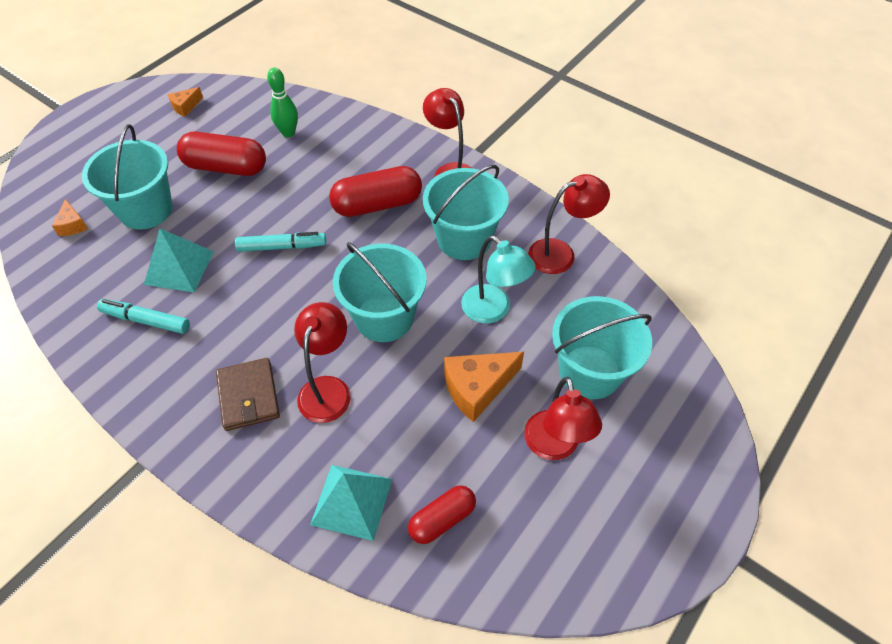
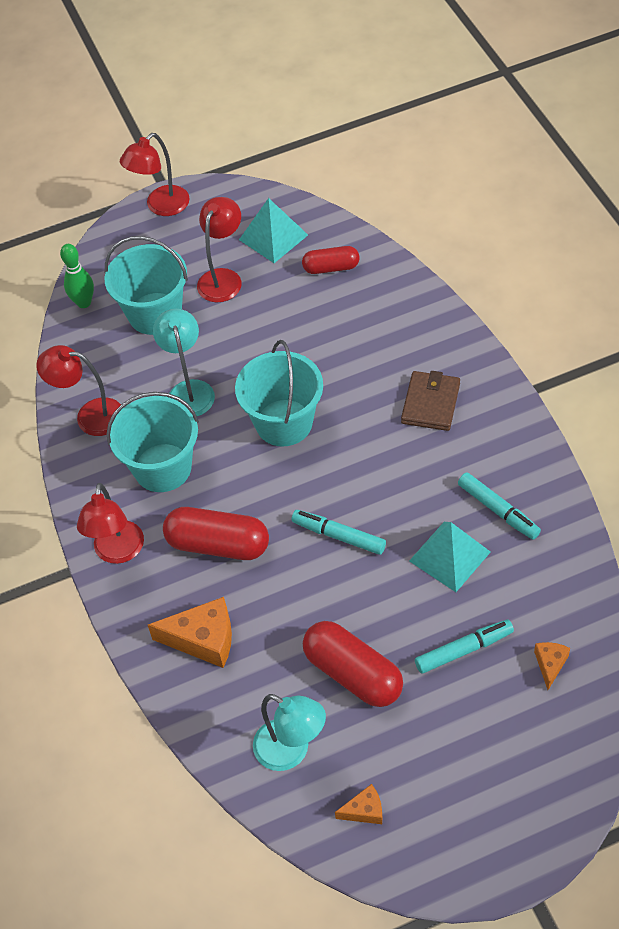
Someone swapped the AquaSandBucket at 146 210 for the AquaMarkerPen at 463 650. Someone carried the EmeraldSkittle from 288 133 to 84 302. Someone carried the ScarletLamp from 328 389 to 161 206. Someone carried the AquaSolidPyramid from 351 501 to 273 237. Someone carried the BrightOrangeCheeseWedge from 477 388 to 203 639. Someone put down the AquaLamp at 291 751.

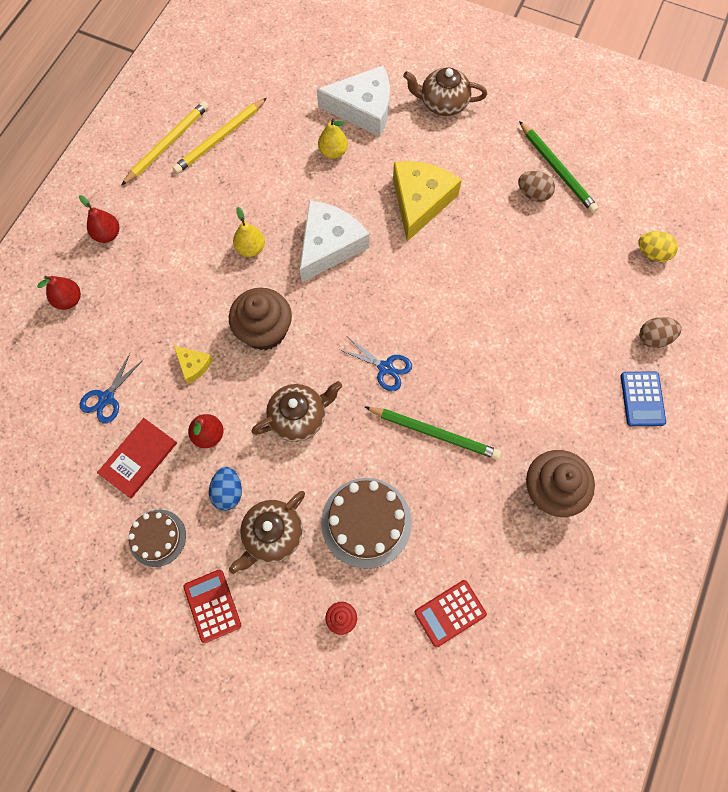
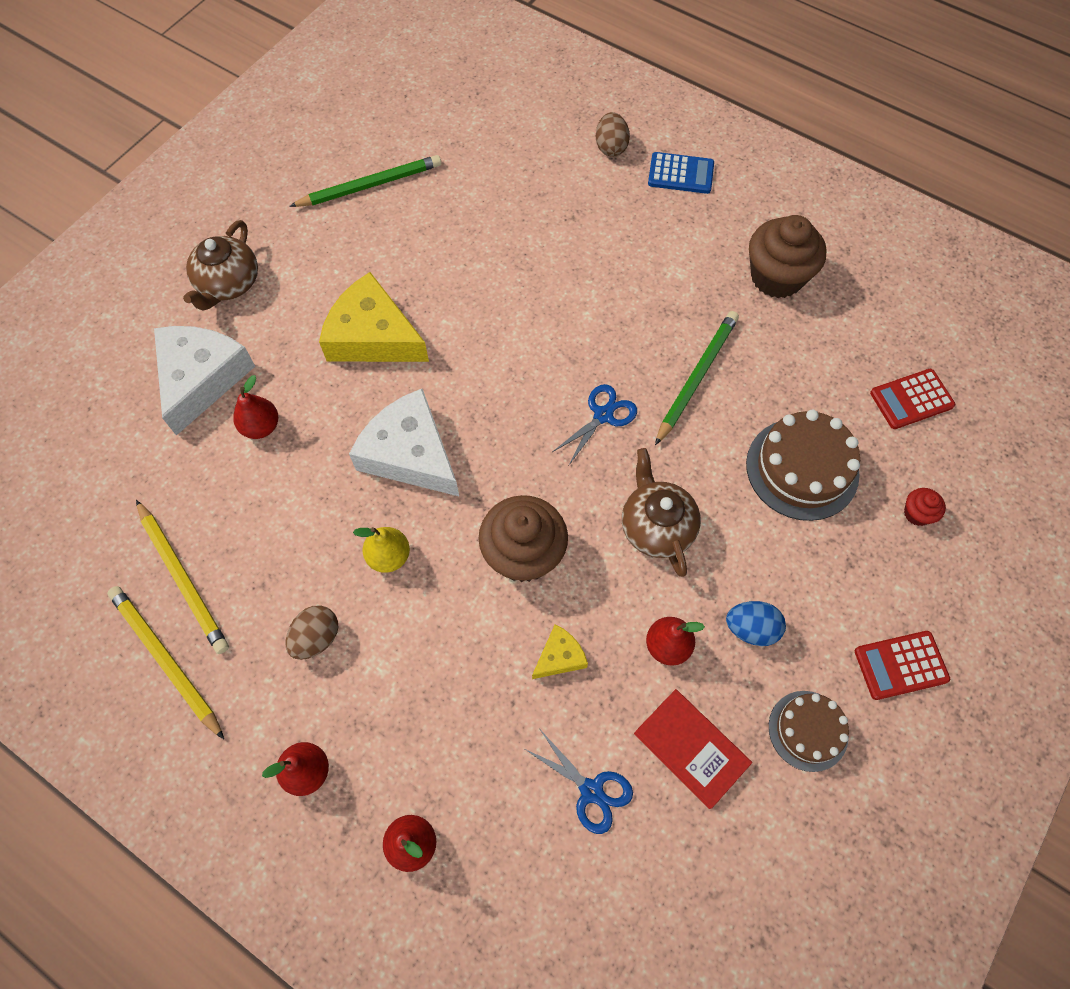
Someone took away the RussetTeaPot at 272 535. Someone repainted the BrightYellowPearFruit at 333 152, which became the ScarletPearFruit at 261 427. Someone rotated the ScarletPocketCalculator at 450 613 by 90 degrees clockwise. Someone carried the RussetEggShape from 533 194 to 316 638. Someone took away the BrightYellowEggShape at 652 253.

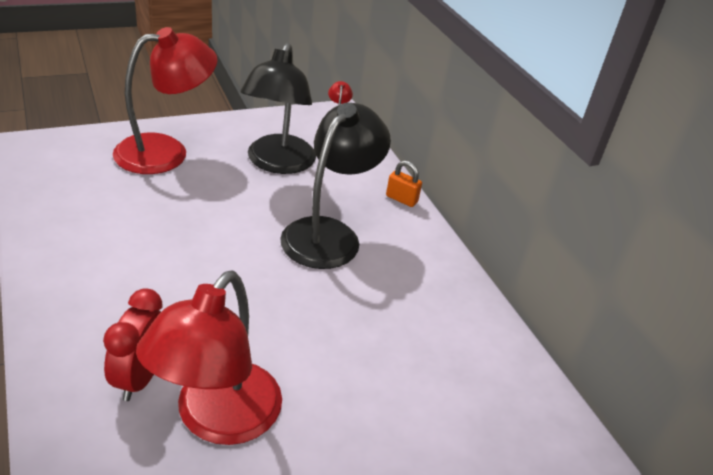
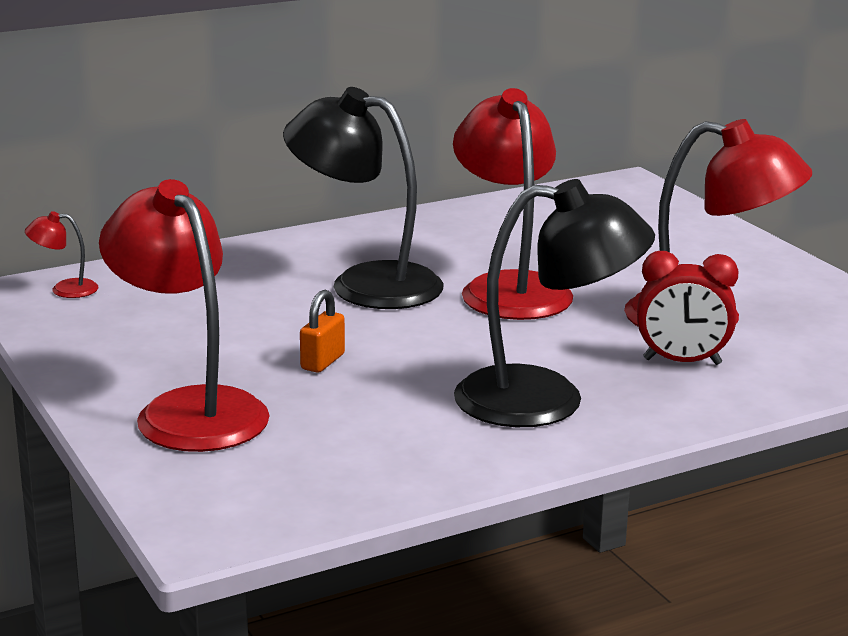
Someone carried the JetBlackLamp from 278 163 to 546 400. Someone carried the BrightOrangePadlock from 401 199 to 322 362. Someone put down the ScarletLamp at 510 288.

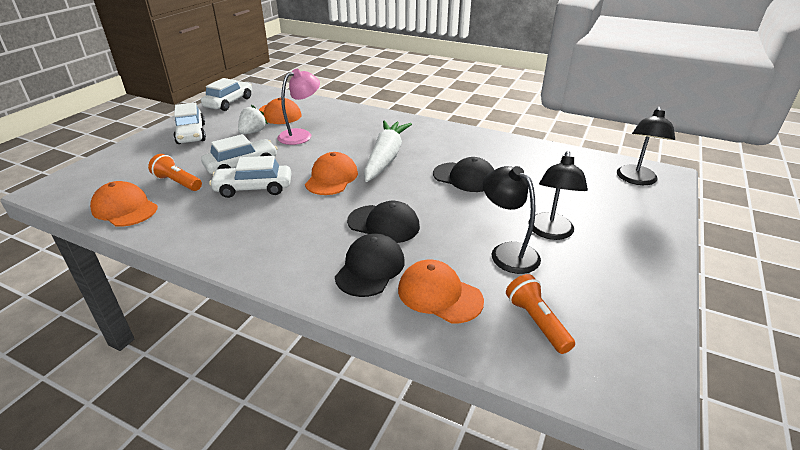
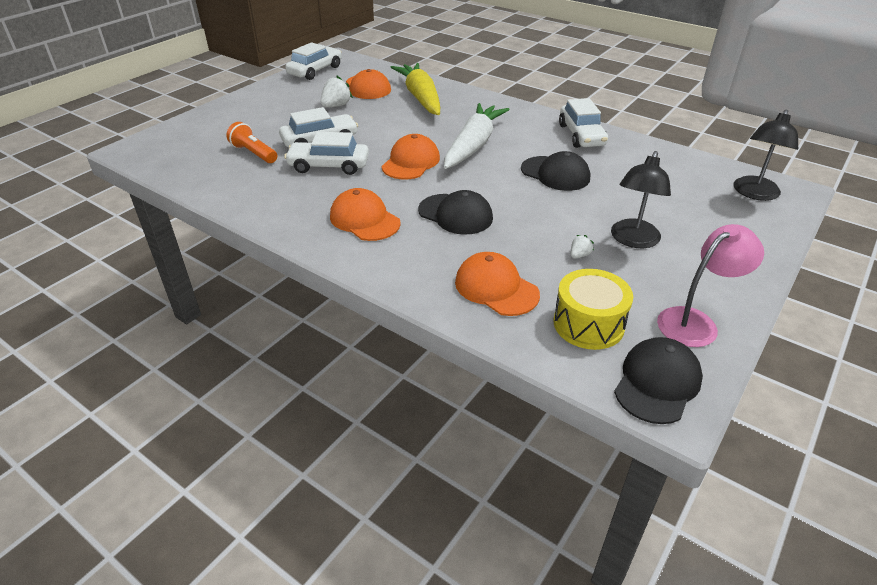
Someone carried the BrightOrangeBaseballCap from 125 208 to 364 219. Someone carried the PureWhiteToyCar from 191 134 to 581 135. Someone carried the RosyLamp from 301 135 to 695 322. Someone carried the JetBlackBaseballCap from 370 268 to 657 383. Someone swapped the JetBlackLamp at 507 252 for the PureWhiteStrawberry at 579 255. Someone swapped the BrightOrangeTorch at 536 322 for the BrightYellowToyDrum at 588 324. Someone put down the BrightYellowCarrot at 420 97.

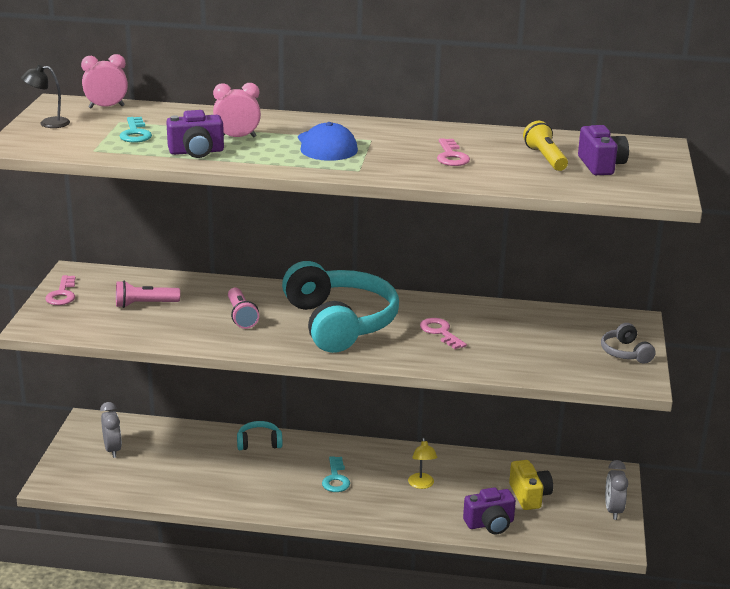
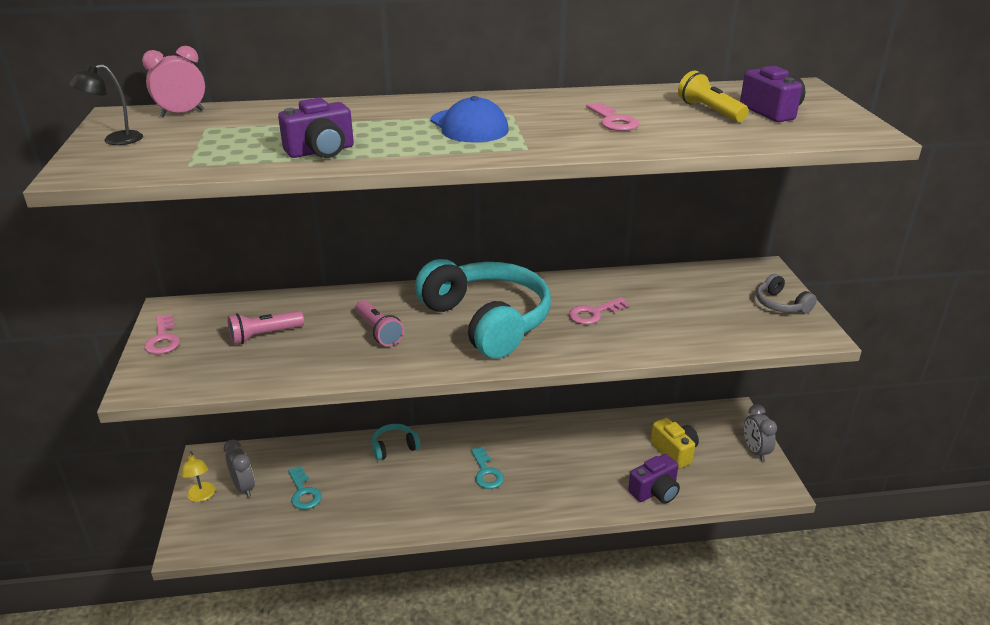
Someone carried the AquaDoorKey from 135 133 to 304 492. Someone took away the RosyClock at 237 137. Someone carried the BrightYellowLamp from 421 485 to 202 496. Someone rotated the RosyDoorKey at 440 332 by 75 degrees counterclockwise.

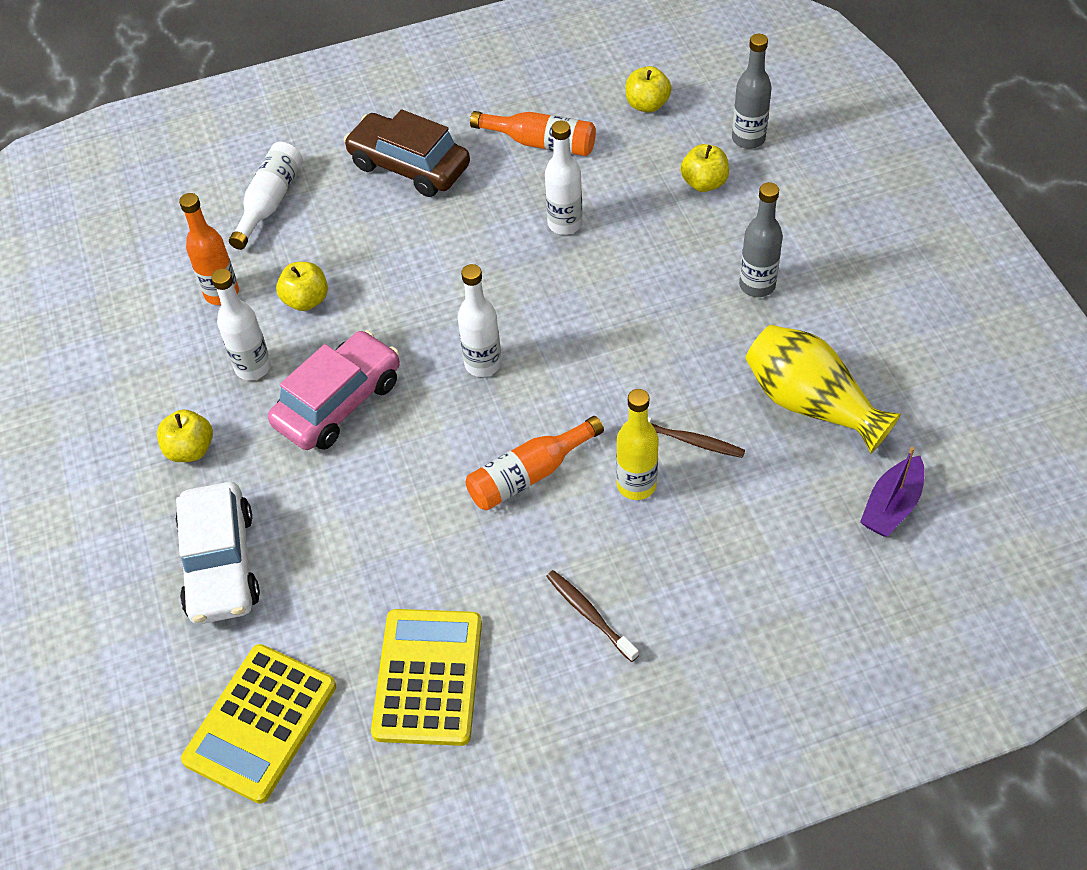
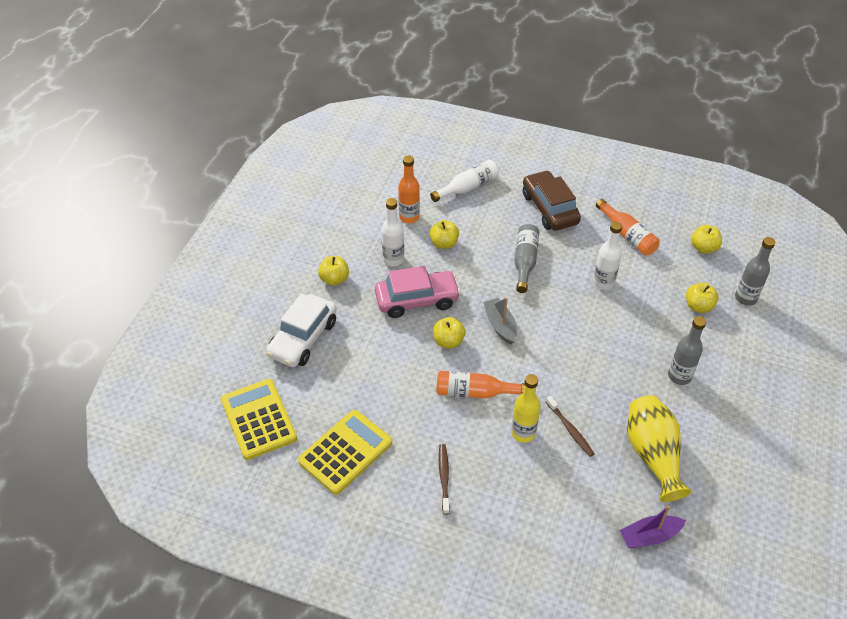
Someone rotated the BrightYellowPocketCalculator at 260 723 by 90 degrees clockwise. Someone swapped the PureWhiteDrinkBottle at 483 364 for the GreyBoat at 500 325. Someone put down the BrightYellowToyApple at 448 341. Someone put down the GreyDrinkBottle at 525 262.

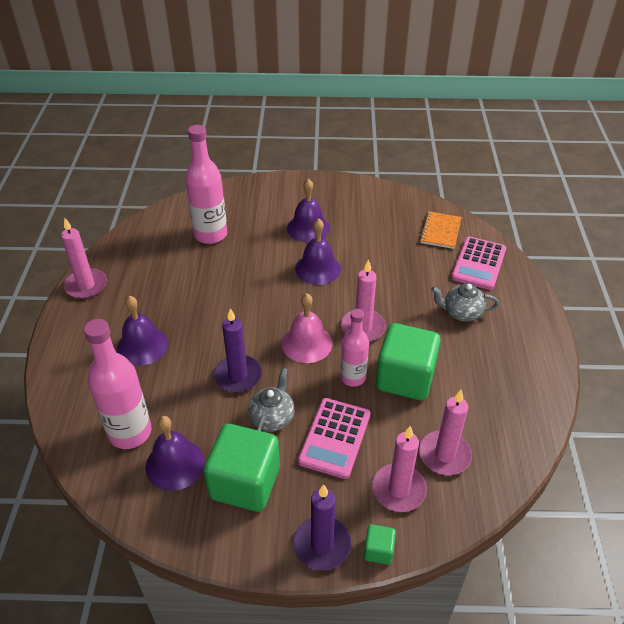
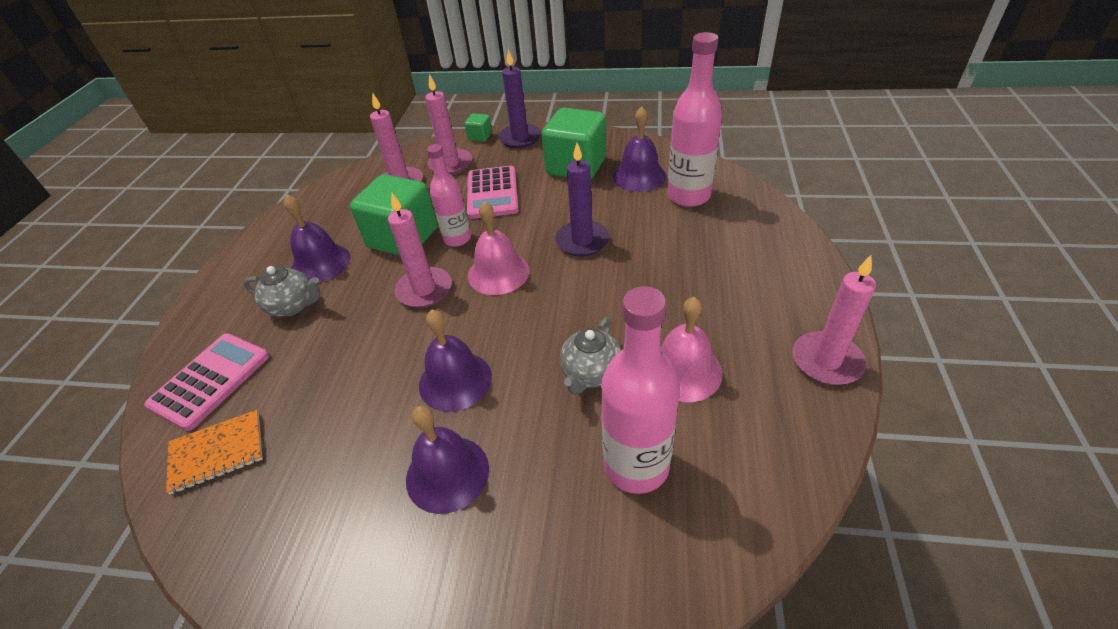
Someone carried the PurpleBell from 142 346 to 320 263. Someone carried the GreyTeaPot from 272 418 to 591 373. Someone rotated the RosyPocketCalculator at 334 438 by 150 degrees clockwise. Someone rotated the BrightOrangeExerciseBook at 440 231 by 45 degrees clockwise. Someone put down the RosyBell at 683 371.

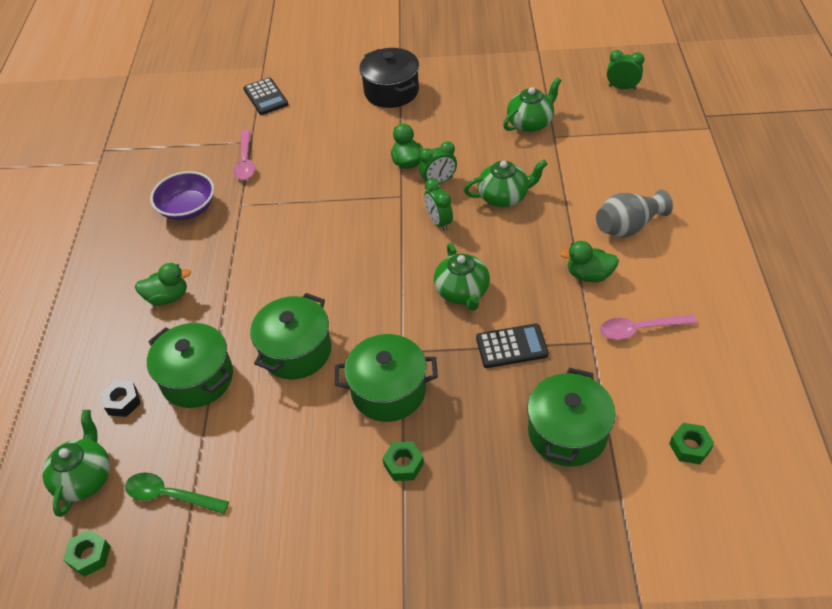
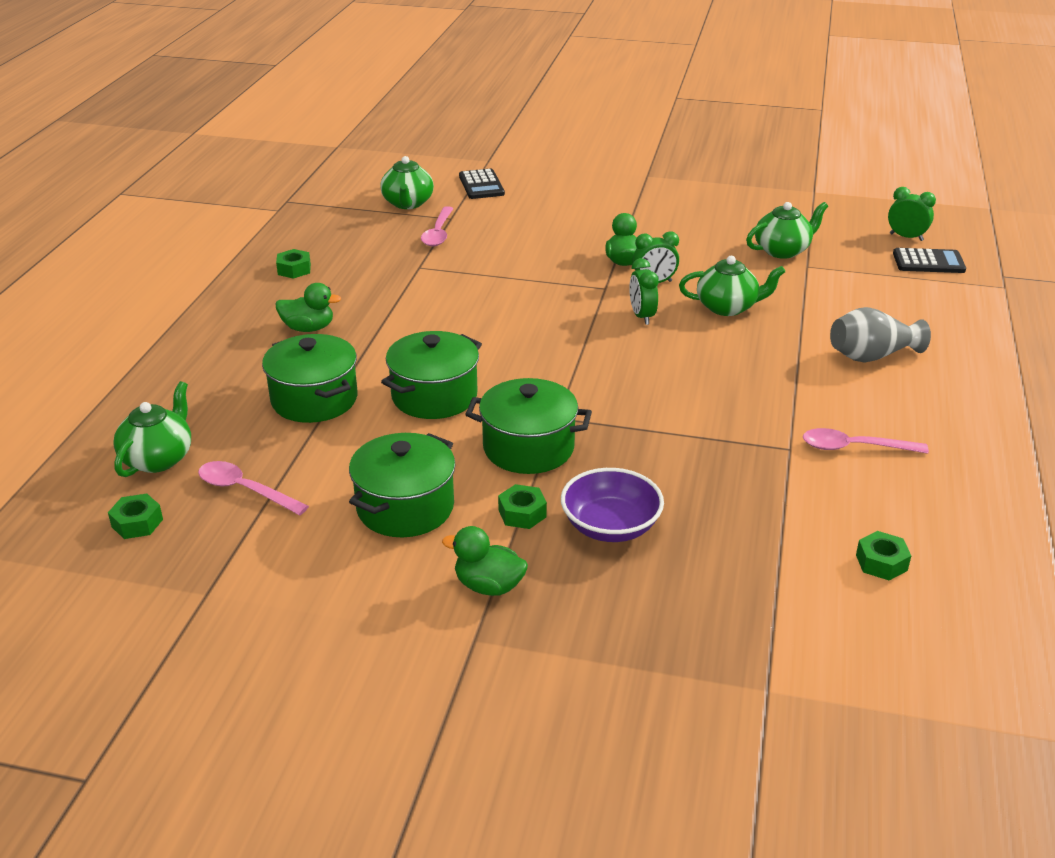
Someone took away the JetBlackHexagonNut at 123 402. Someone repainted the EmeraldTablespoon at 170 495, which became the RosyTablespoon at 245 490. Someone carried the PurpleDeepDish from 188 209 to 610 526. Someone took away the JetBlackStockpot at 391 91. Someone carried the EmeraldTeaPot from 462 292 to 408 203. Someone carried the JetBlackPocketCalculator from 511 346 to 928 262. Someone carried the EmeraldStockpot from 567 433 to 405 507. Someone carried the EmeraldDuck from 589 275 to 488 586. Someone put down the EmeraldHexagonNut at 294 269.

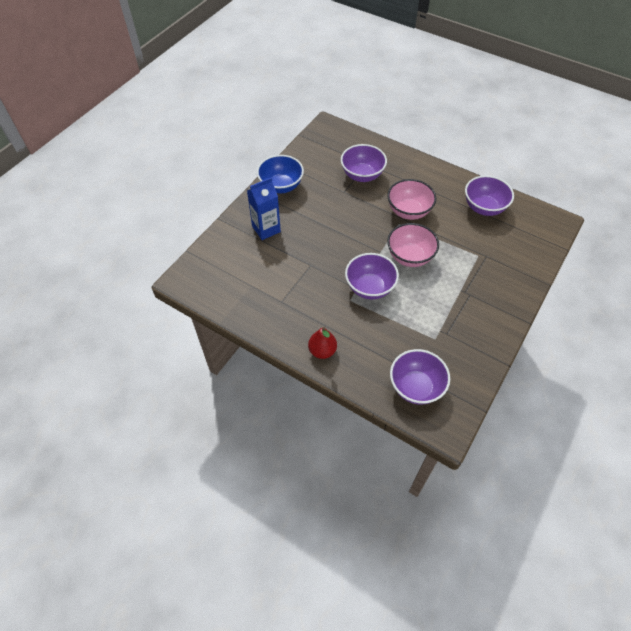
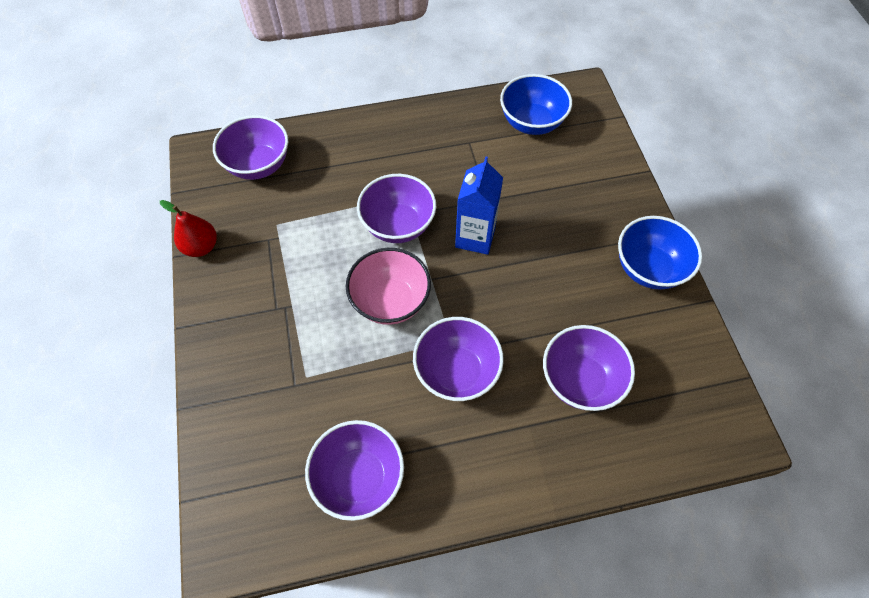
Someone carried the BlueCarton from 266 229 to 475 237. Someone carried the ScarletPearFruit from 322 351 to 201 247. Someone repainted the RosyDeepDish at 408 211, which became the PurpleDeepDish at 456 372. Someone put down the BlueDeepDish at 531 123.

